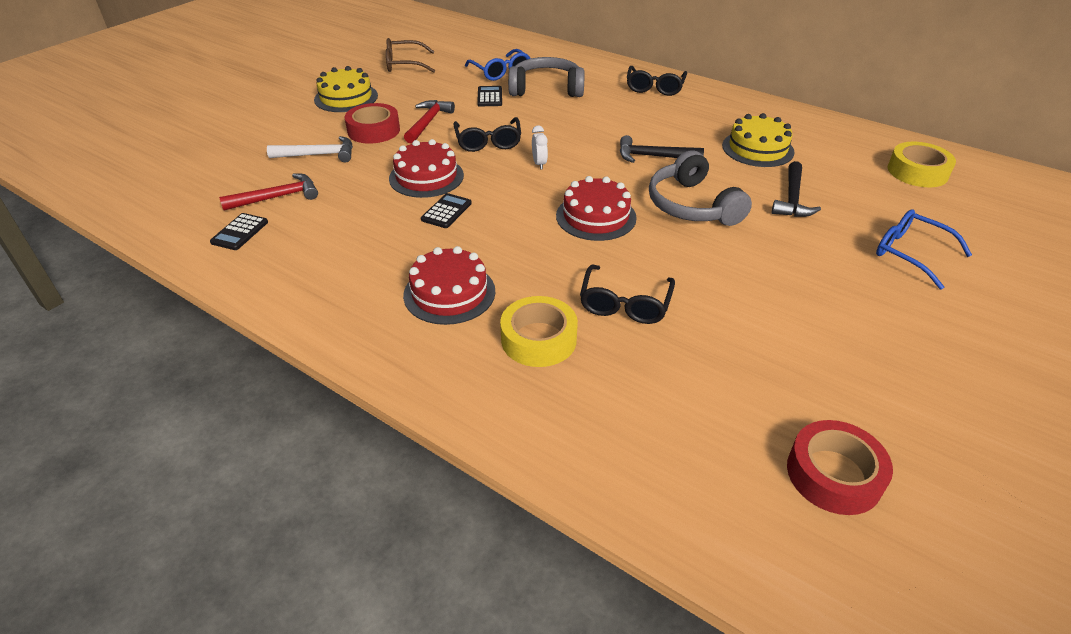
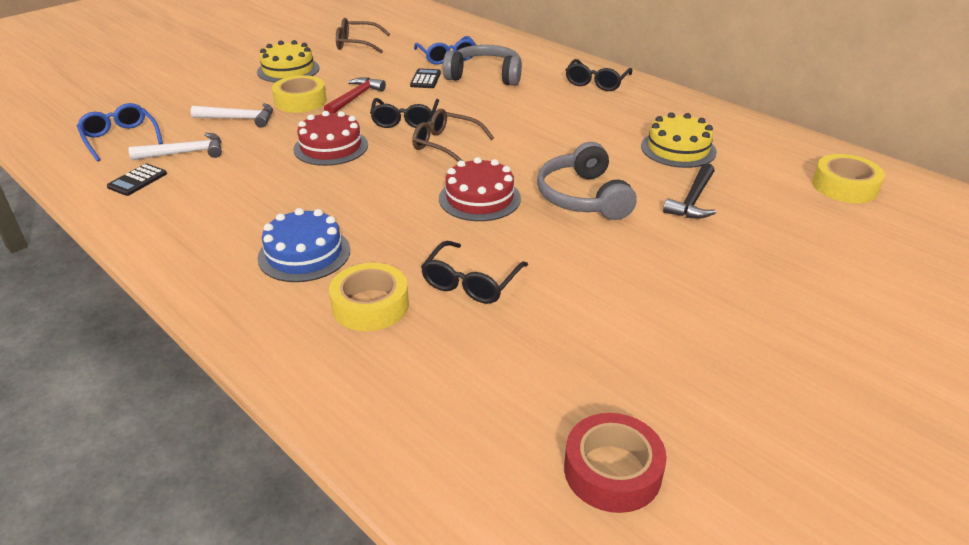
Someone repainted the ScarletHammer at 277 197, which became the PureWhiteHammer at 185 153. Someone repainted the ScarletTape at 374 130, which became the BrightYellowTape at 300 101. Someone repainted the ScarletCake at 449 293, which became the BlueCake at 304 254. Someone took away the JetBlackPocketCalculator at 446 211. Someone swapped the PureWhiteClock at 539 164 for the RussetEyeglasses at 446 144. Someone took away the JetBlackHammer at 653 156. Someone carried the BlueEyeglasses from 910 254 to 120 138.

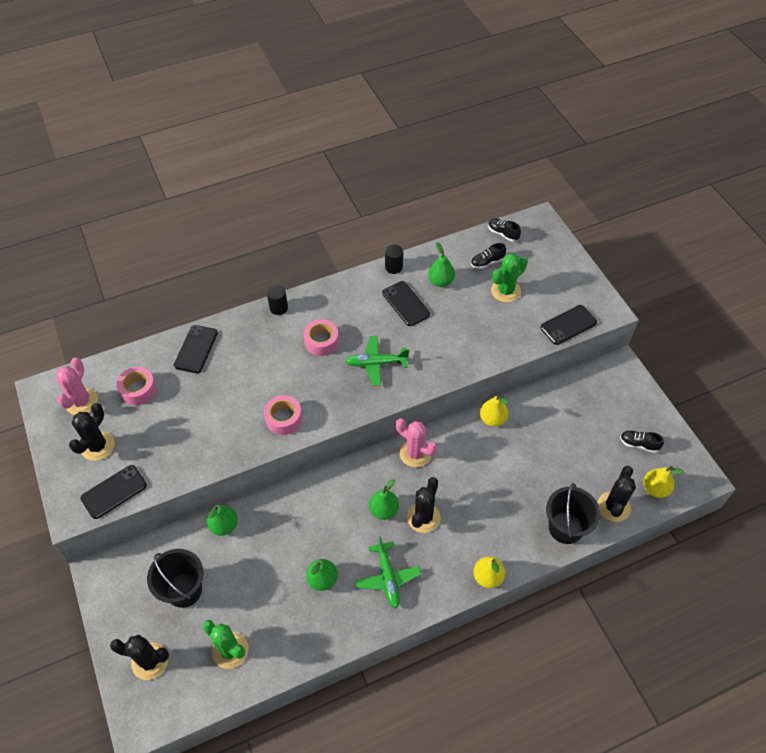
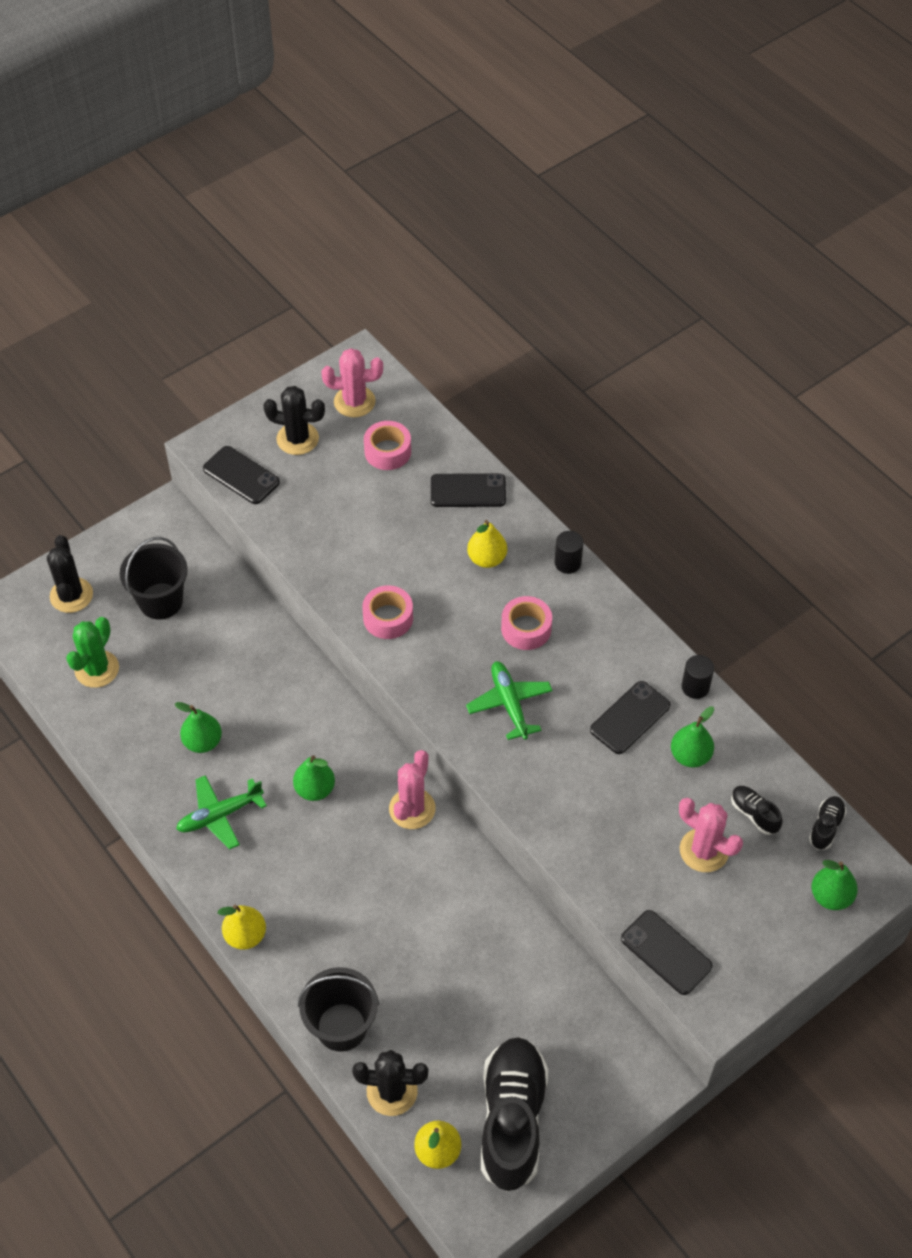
Someone carried the EmeraldPearFruit from 224 525 to 831 896. Someone took away the JetBlackSaguaroCactus at 423 517. Someone carried the BrightYellowPearFruit from 492 419 to 487 559. Someone repainted the EmeraldSaguaroCactus at 505 291, which became the RosySaguaroCactus at 704 850. Someone scaled the JetBlackSneaker at 639 444 by 2.33.

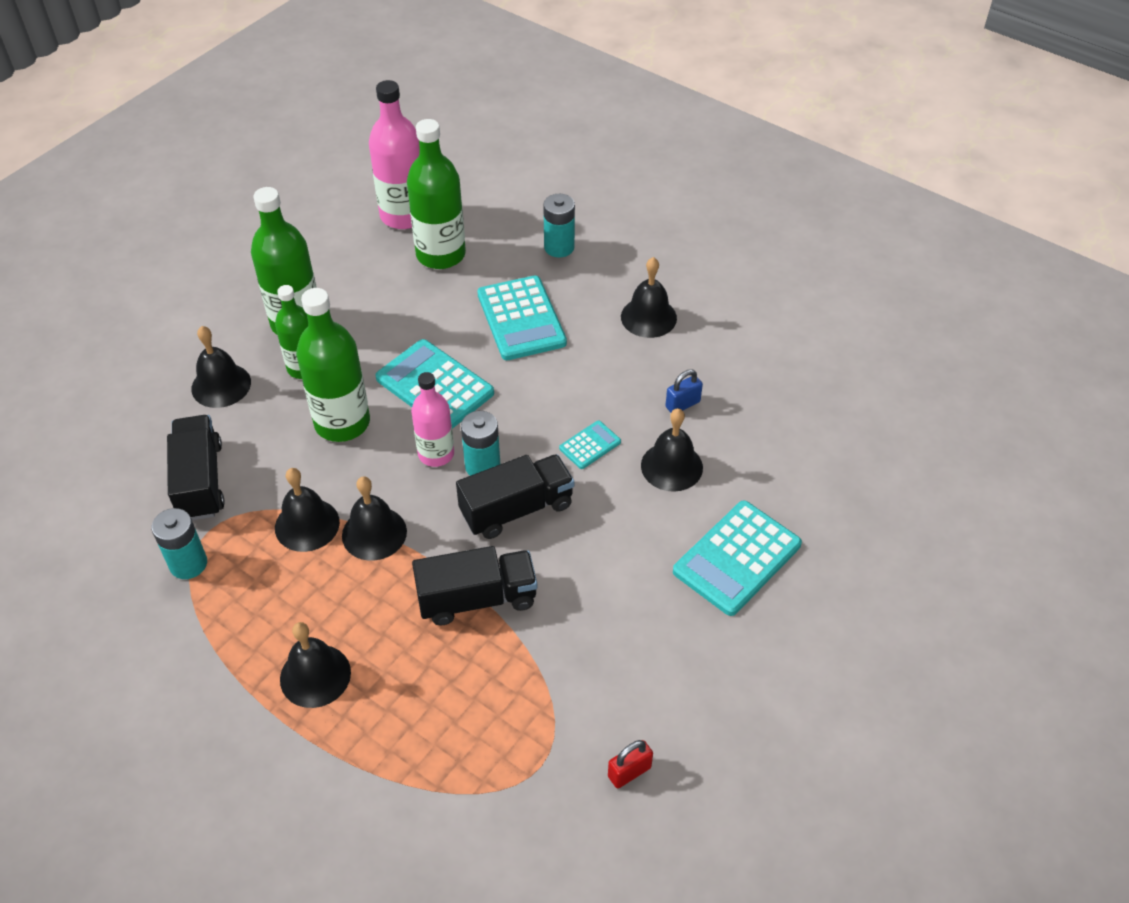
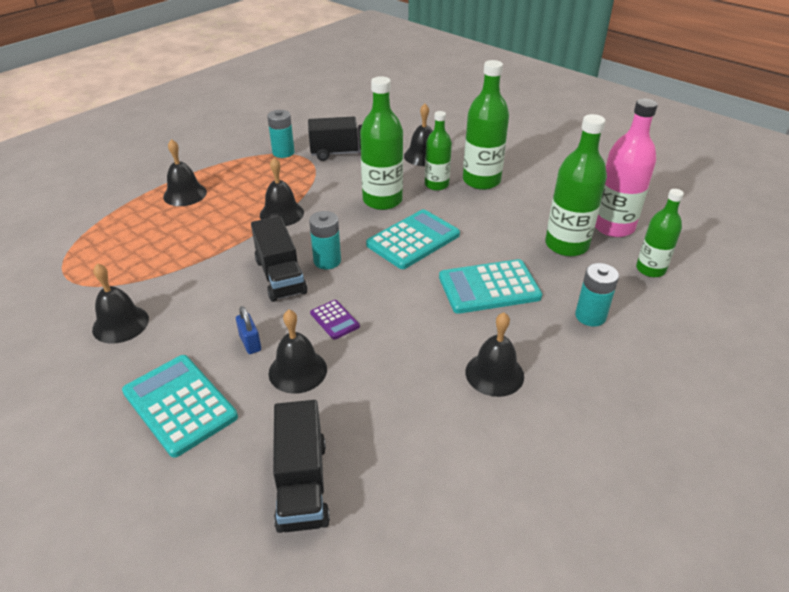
Someone carried the JetBlackBell from 307 525 to 120 324. Someone took away the RosyDrinkBottle at 436 454. Someone carried the JetBlackLorry from 477 599 to 302 484. Someone repainted the AquaPocketCalculator at 590 445, which became the PurplePocketCalculator at 334 320. Someone took away the ScarletPadlock at 629 772. Someone carried the BluePadlock from 682 404 to 250 343. Someone put down the EmeraldDrinkBottle at 650 269.

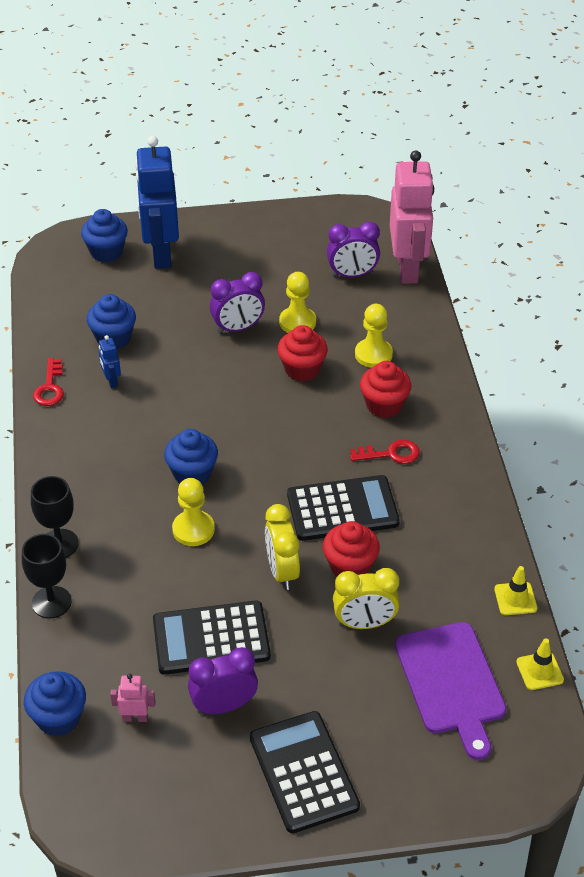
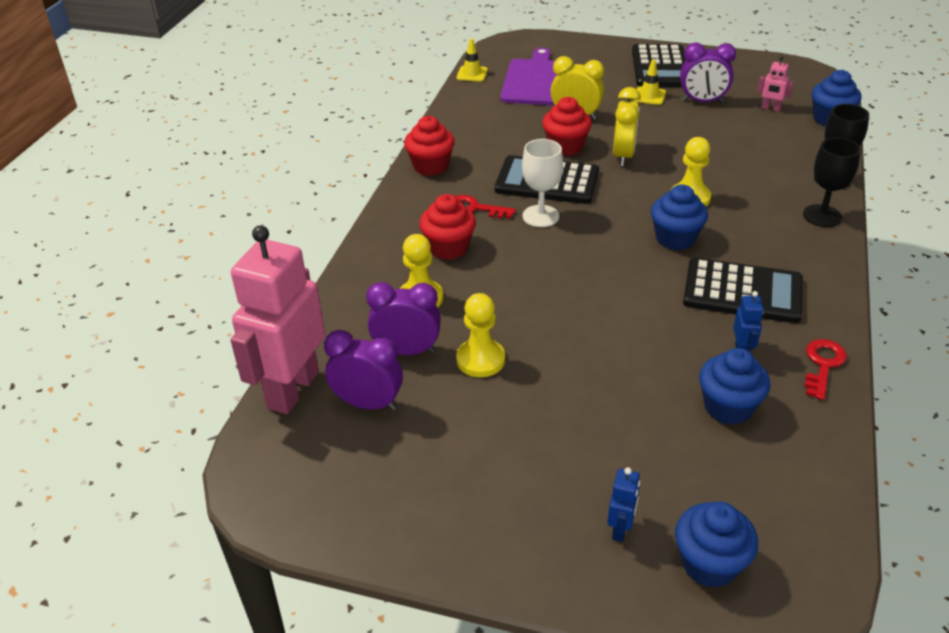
Someone scaled the BlueToyRobot at 161 254 by 0.40. Someone carried the JetBlackPocketCalculator from 211 638 to 742 292. Someone carried the PurpleClock from 238 328 to 407 351. Someone carried the ScarletCupcake from 302 369 to 430 166. Someone carried the BrightYellowSafetyCone from 515 599 to 649 96. Someone put down the PureWhiteChalice at 540 216.

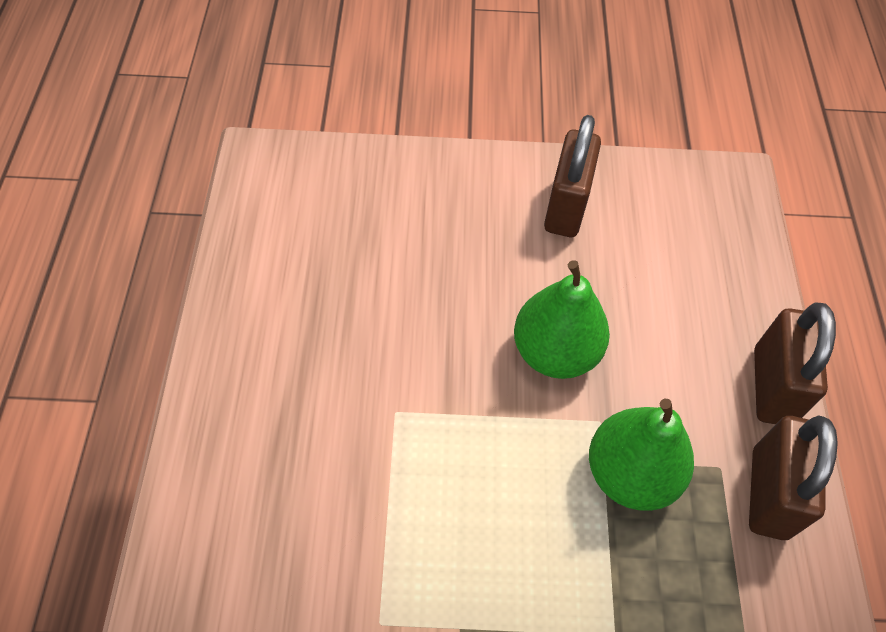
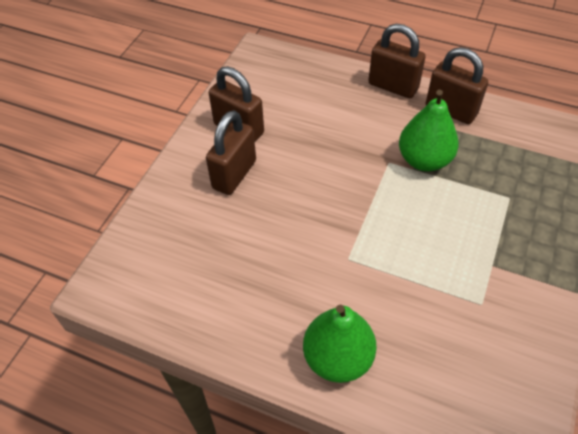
Someone carried the EmeraldPearFruit from 555 352 to 337 358. Someone put down the RussetPadlock at 234 174.

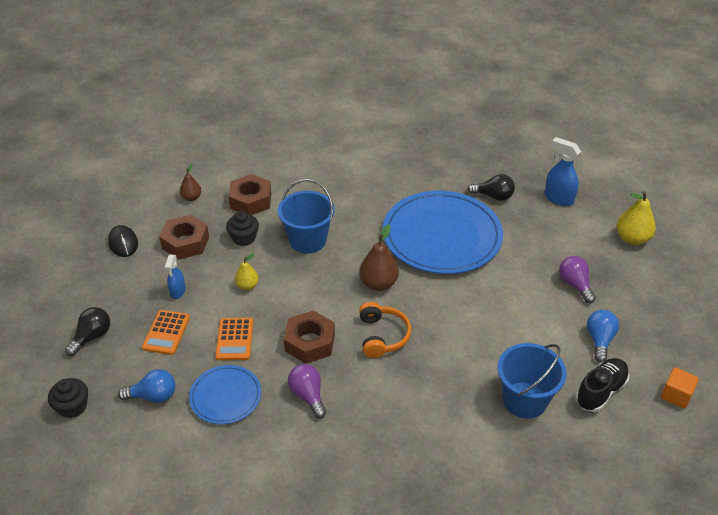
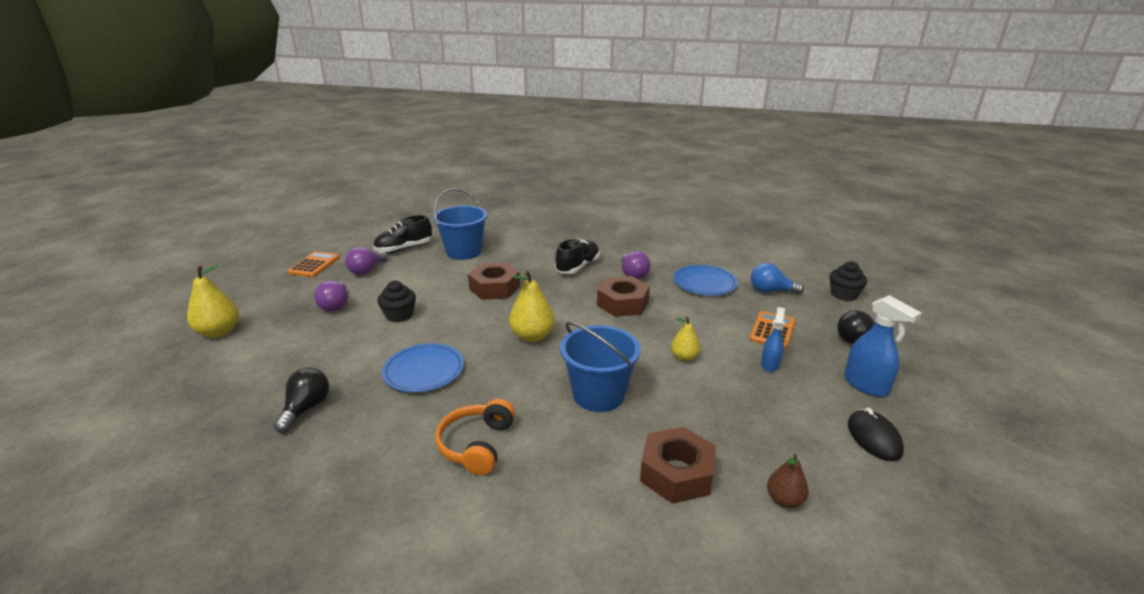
Someone carried the RussetHexagonNut from 185 243 to 494 288. Someone carried the BrightOrangePocketCalculator from 234 339 to 314 265. Someone carried the JetBlackCupcake from 244 238 to 399 315. Someone repainted the RussetPearFruit at 378 283, which became the BrightYellowPearFruit at 532 336. Someone carried the BrightOrangeHeadphones from 382 336 to 476 445. Someone scaled the BluePlate at 442 236 by 0.50. Someone rotated the JetBlackLightbulb at 493 196 by 75 degrees clockwise. Someone carried the BlueSprayBottle from 558 198 to 866 385. Someone repainted the BlueLightbulb at 599 340, which became the PurpleLightbulb at 367 270. Someone took away the BrightOrangeBlock at 676 395. Someone put down the JetBlackSneaker at 577 267.

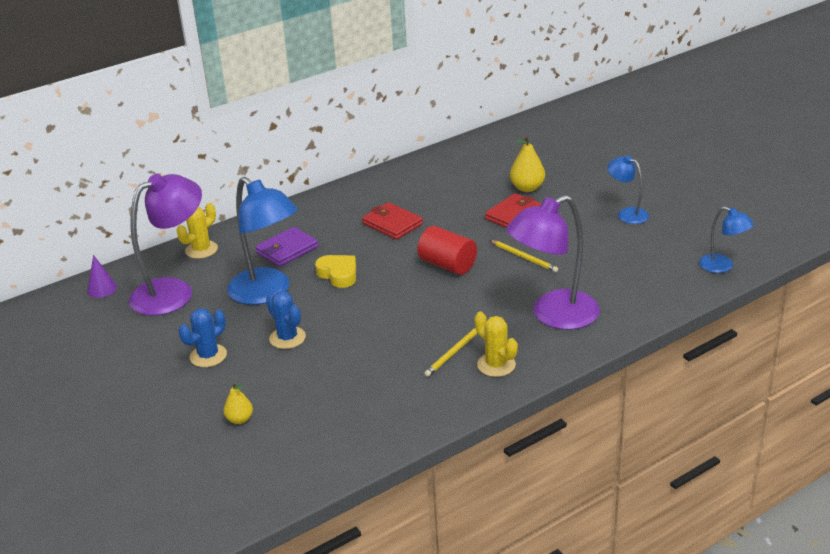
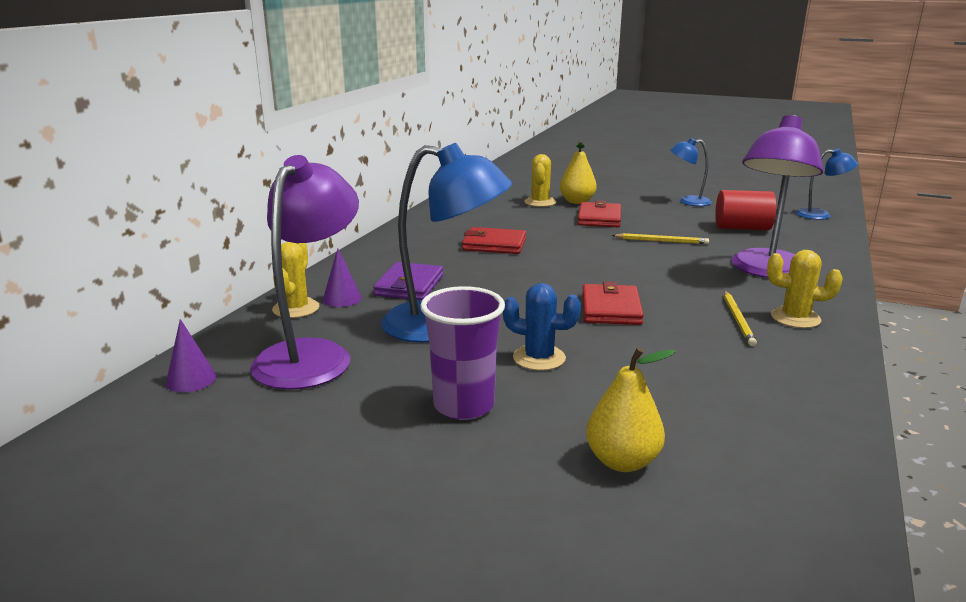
Someone swapped the BlueSaguaroCactus at 208 356 for the PurpleBeaker at 464 405. Someone scaled the BrightYellowPearFruit at 240 419 by 1.59. Someone took away the BrightYellowLoveHeart at 338 274. Someone carried the ScarletCylinderShape from 447 265 to 742 228. Someone put down the PurpleSolidCone at 342 299. Someone put down the BrightYellowSaguaroCactus at 540 202. Someone put down the ScarletCardWallet at 611 309.

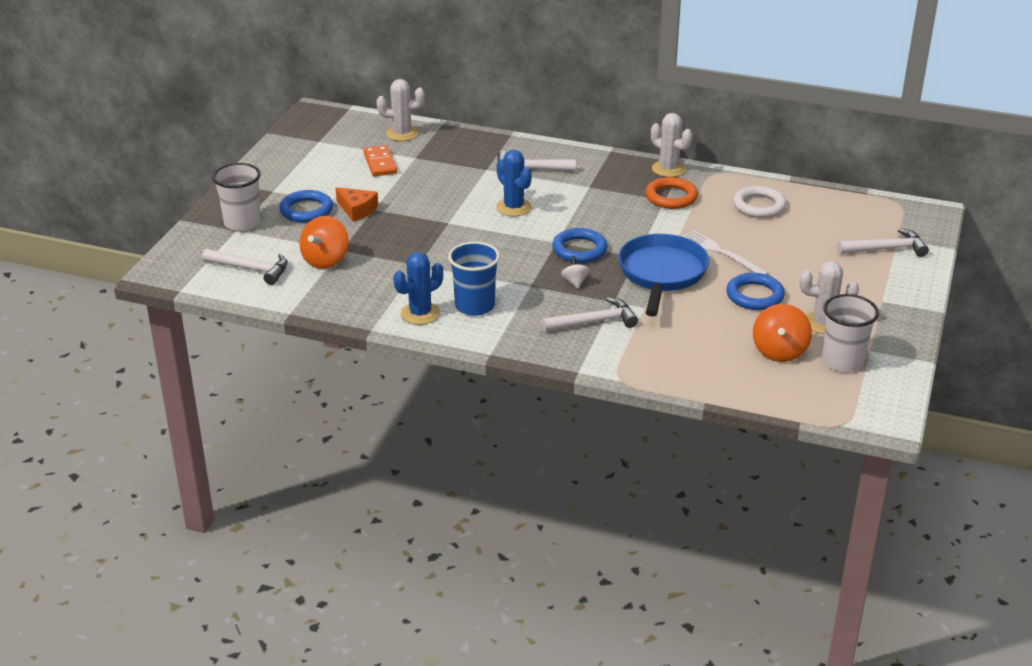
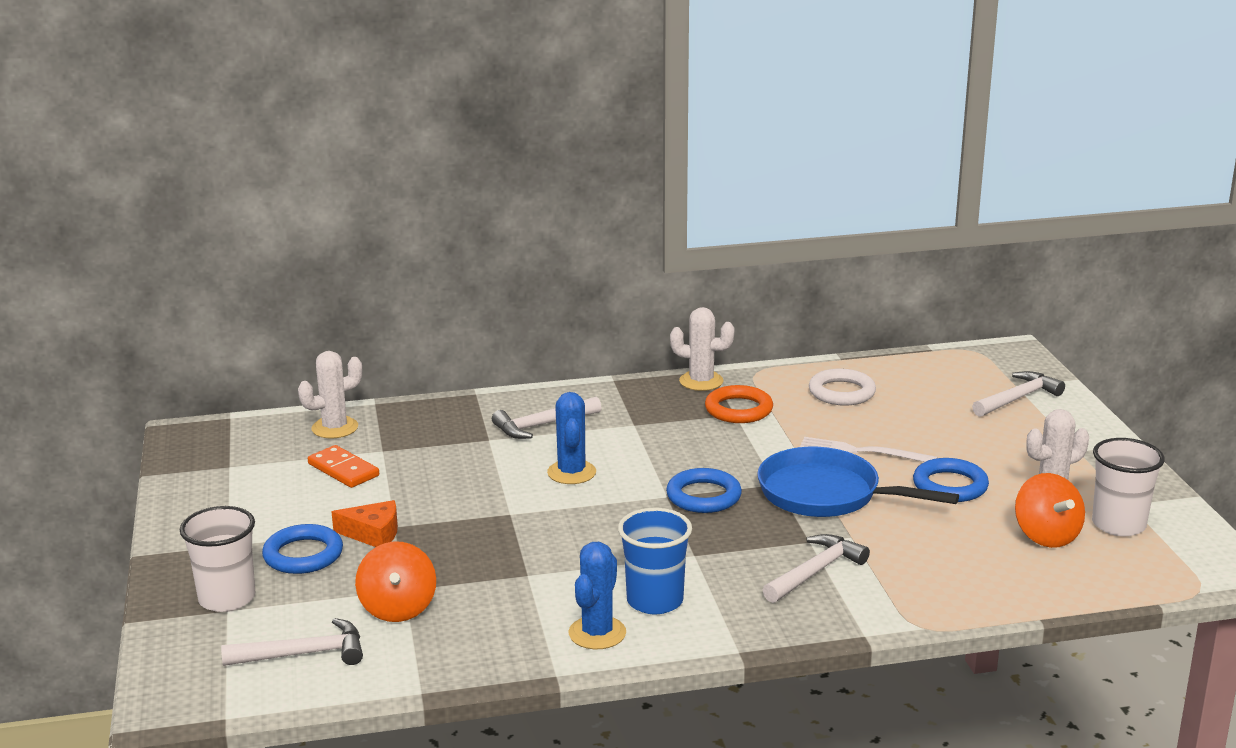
Someone rotated the BlueSaguaroCactus at 513 207 by 60 degrees clockwise. Someone took away the PureWhiteToyTop at 575 282. Someone rotated the BlueFryingPan at 662 274 by 45 degrees counterclockwise.

